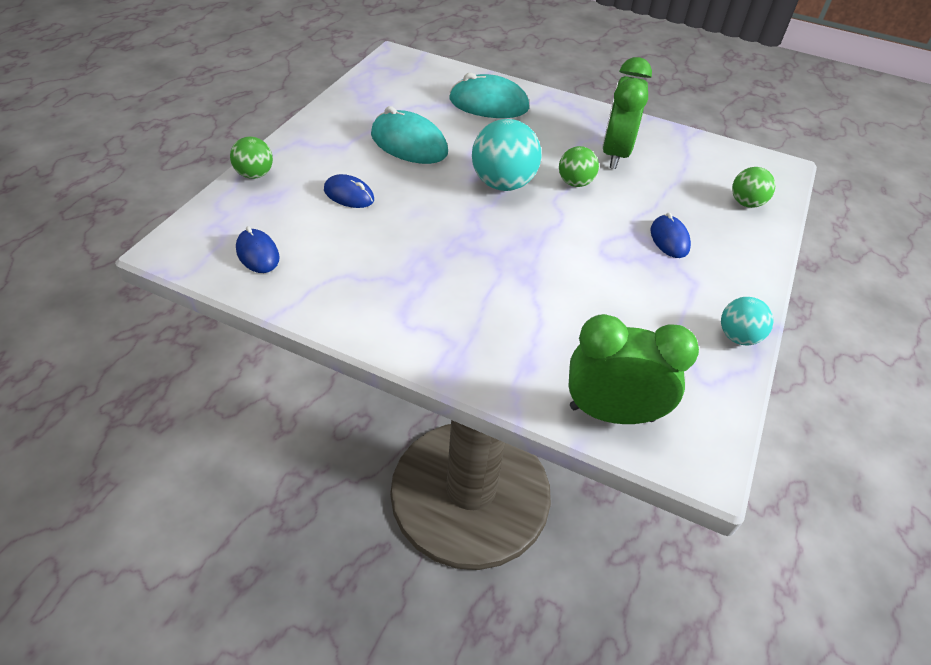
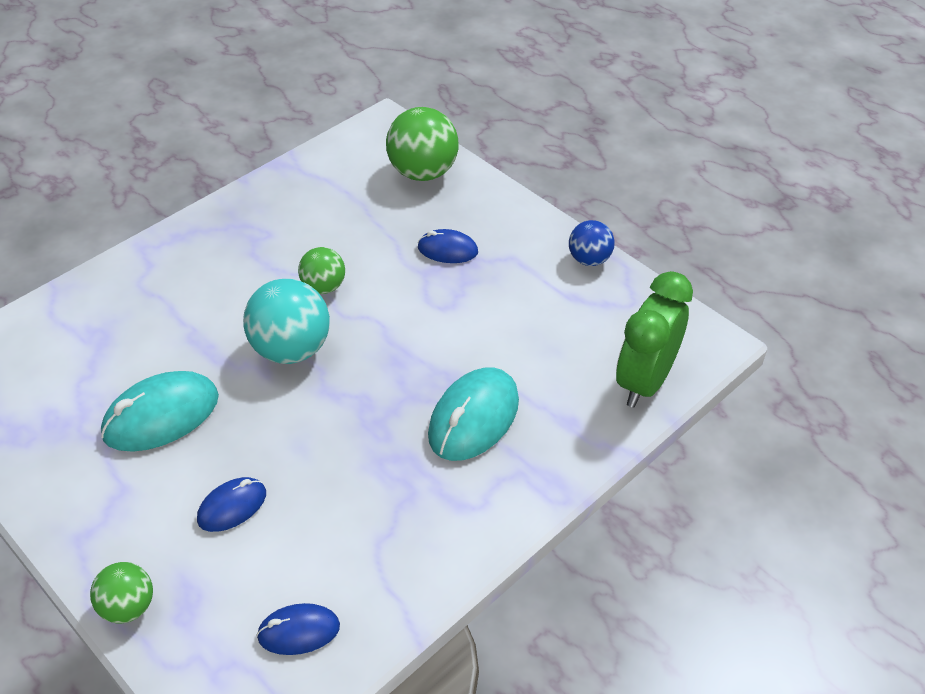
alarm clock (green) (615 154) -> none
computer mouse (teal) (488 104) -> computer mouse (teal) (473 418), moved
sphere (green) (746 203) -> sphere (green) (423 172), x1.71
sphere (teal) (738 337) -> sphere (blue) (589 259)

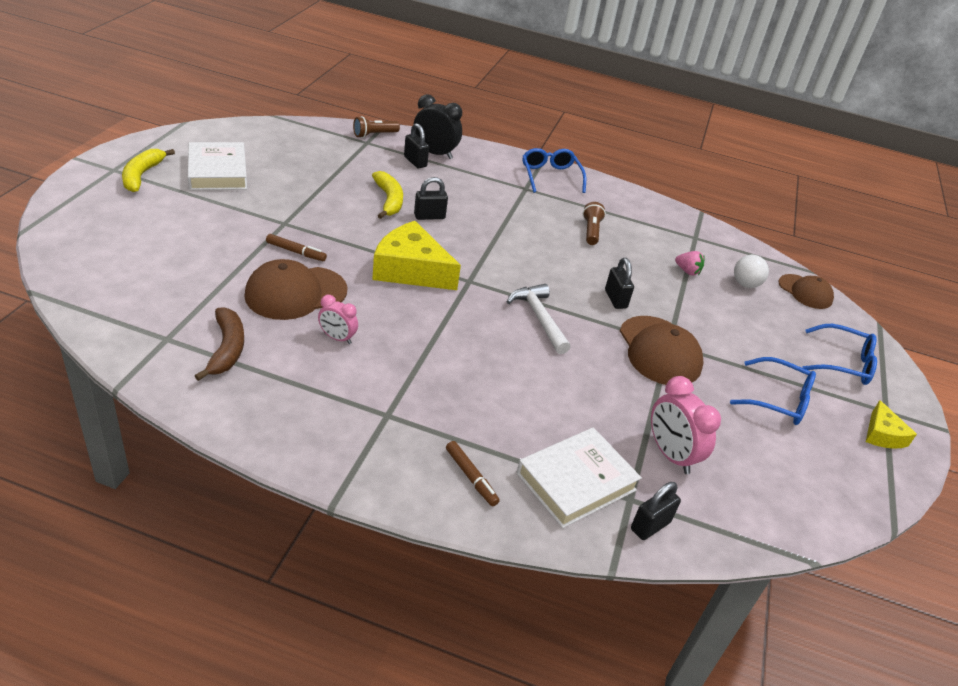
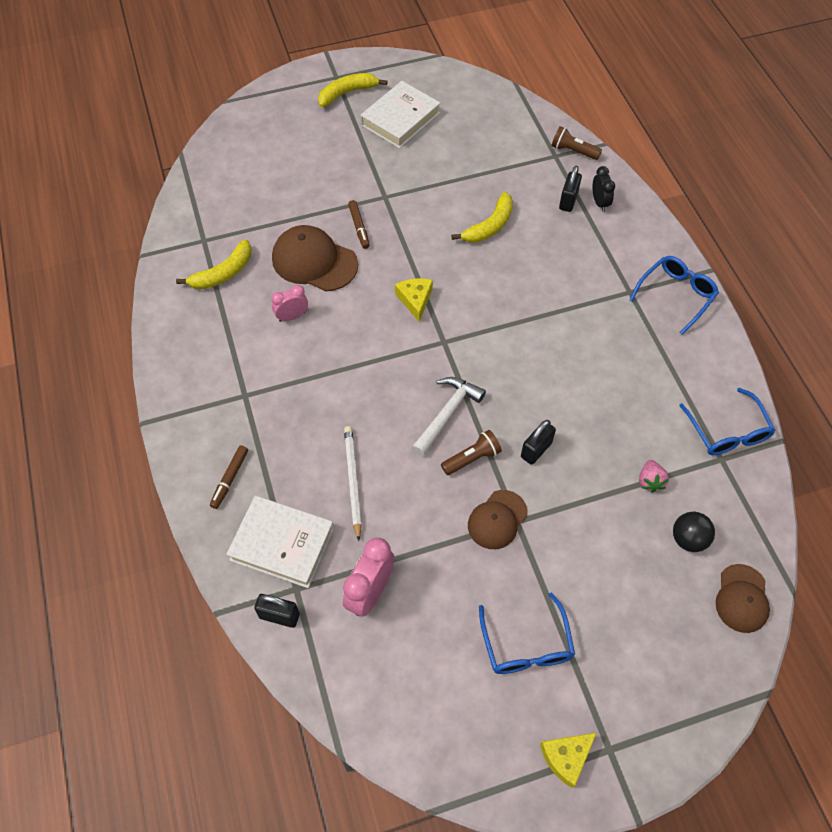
alarm clock (ebony) (435 153) -> alarm clock (ebony) (599 203), x0.61
lock (ebony) (429 216) -> none
flashlight (brown) (591 231) -> flashlight (brown) (472 458), moved
cheese (yellow) (411 270) -> cheese (yellow) (415 300), x0.53
sphere (pure white) (745 284) -> sphere (ebony) (688 539)
alarm clock (rosy) (337 338) -> alarm clock (rosy) (292 316), 75 degrees clockwise
banana fruit (brown) (227 349) -> banana fruit (yellow) (223 273)
cap (brown) (659 351) -> cap (brown) (497 519), x0.64
spectacles (blue) (843 363) -> spectacles (blue) (727 431), moved
none -> pencil (pure white) (352 481)

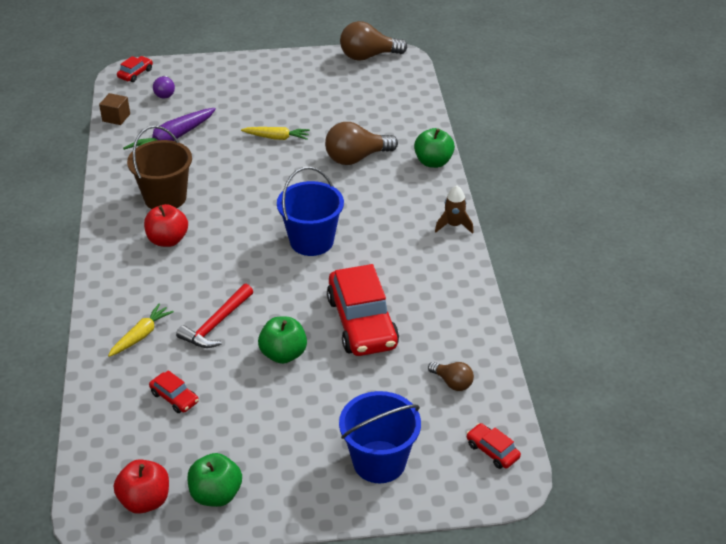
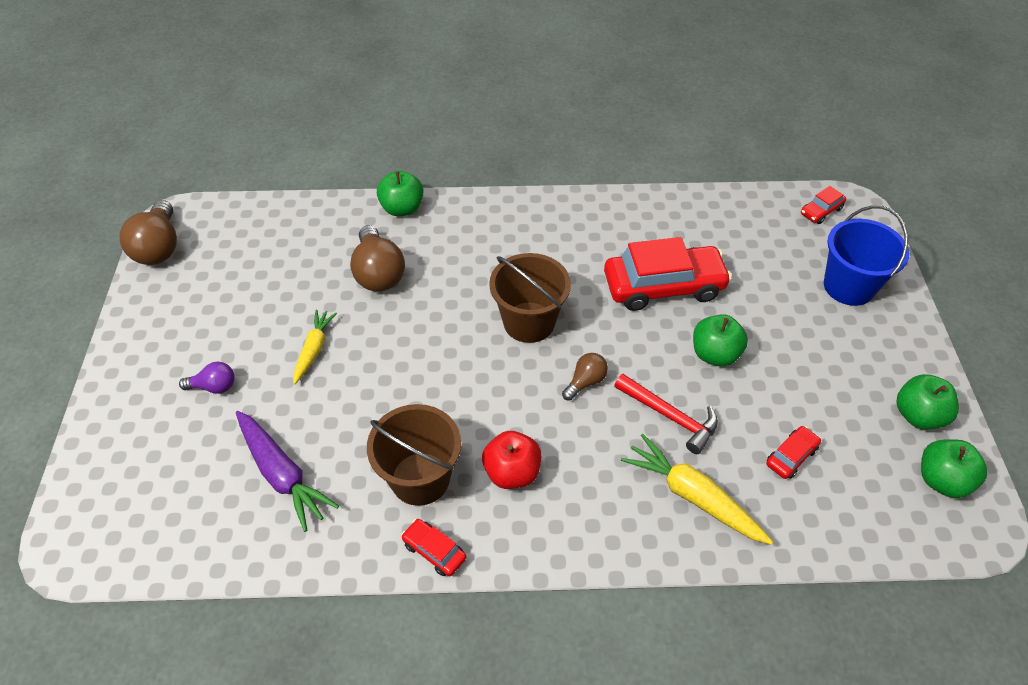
car (scarlet) (135 73) -> car (scarlet) (434 551), moved
light bulb (royal purple) (165 93) -> light bulb (royal purple) (214 386), moved
block (brown) (116 117) -> none
bucket (blue) (311 241) -> bucket (brown) (529 322)
toy rocket (brown) (454 225) -> none
carrot (yellow) (141 335) -> carrot (yellow) (692 496), x1.56
light bulb (brown) (452 382) -> light bulb (brown) (585 382), moved
apple fruit (scarlet) (145 500) -> apple fruit (green) (942 480)

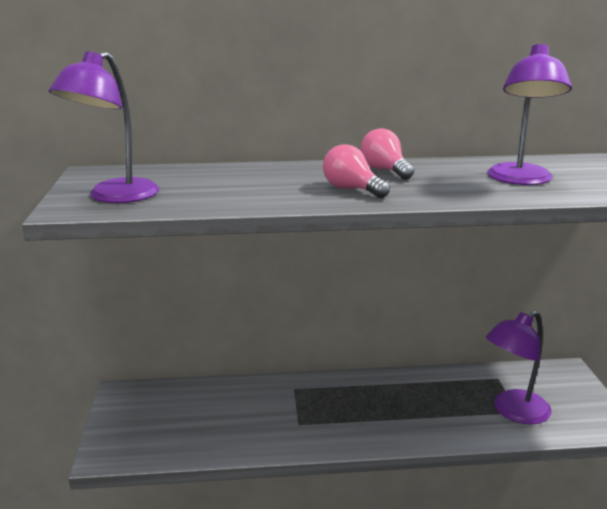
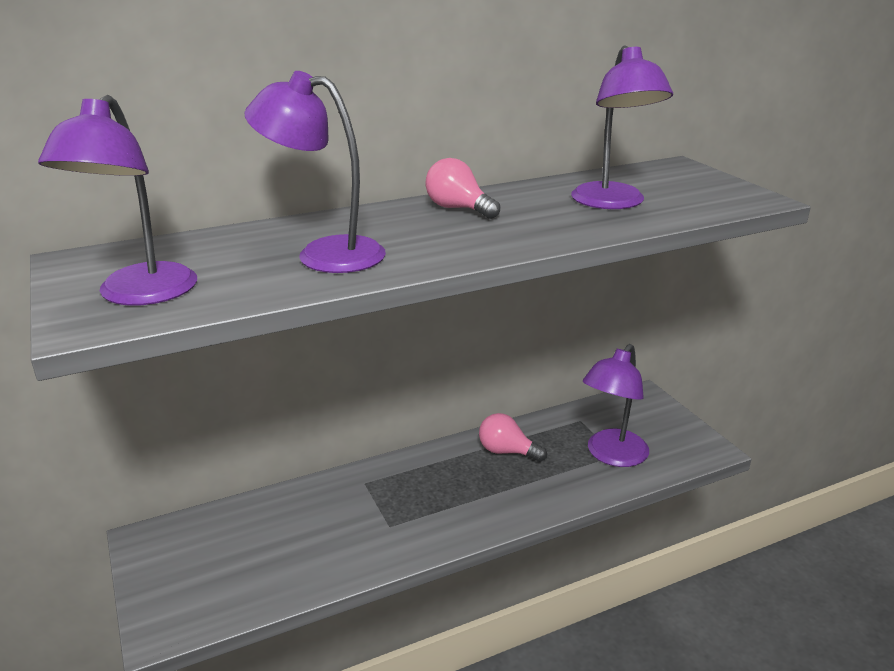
light bulb (rosy) (351 189) -> light bulb (rosy) (507 451), moved
none -> lamp (royal purple) (324 254)

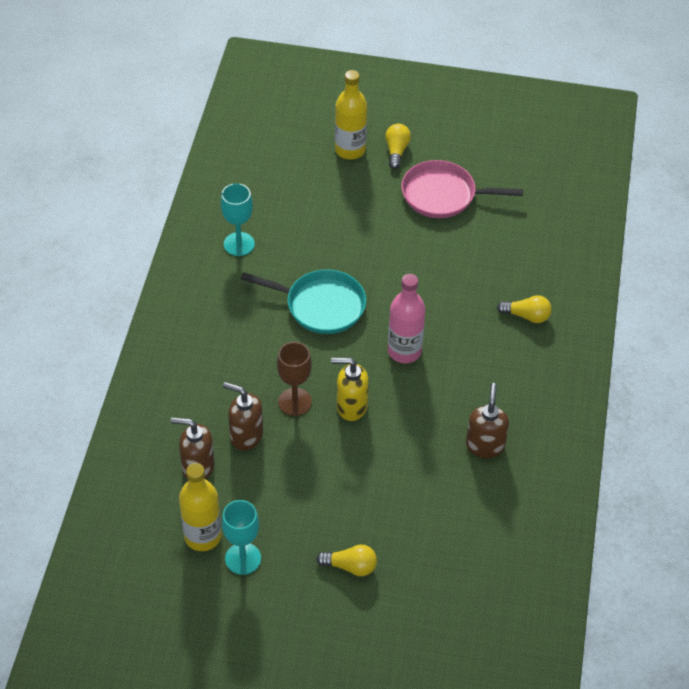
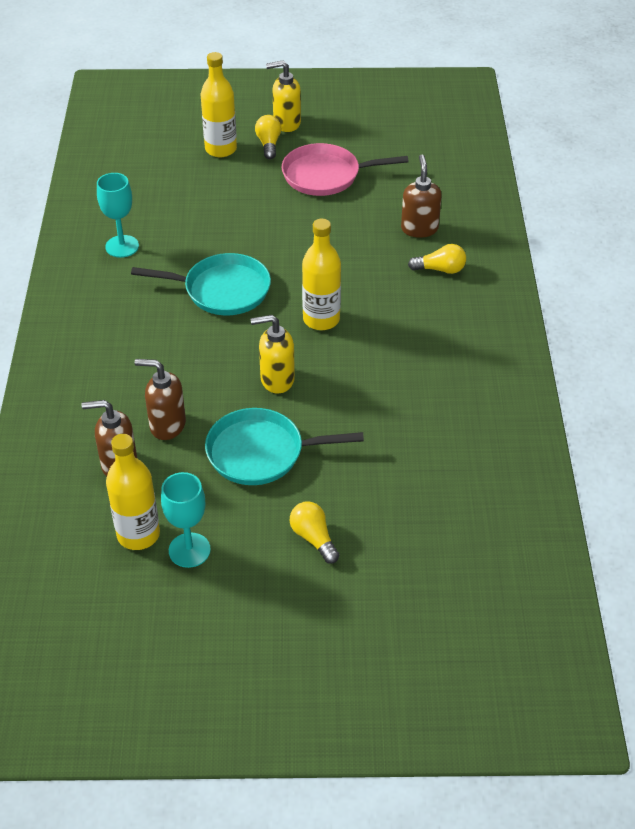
flask (rosy) (404 351) -> flask (yellow) (321 319)
wine glass (brown) (295 402) -> none
pump bottle (brown) (485 445) -> pump bottle (brown) (419 228), moved
light bulb (yellow) (350 566) -> light bulb (yellow) (313 538), 120 degrees counterclockwise
none -> pump bottle (yellow) (286 123)
none -> pan (teal) (260 452)

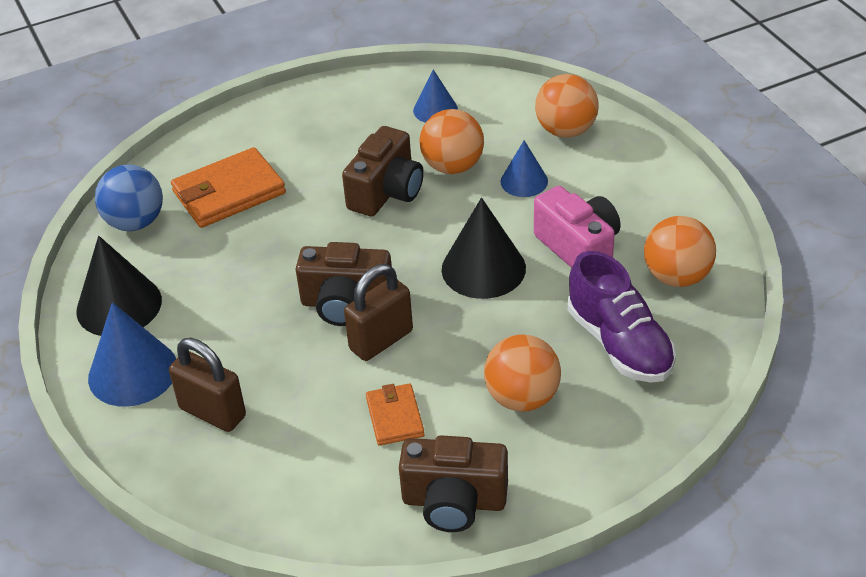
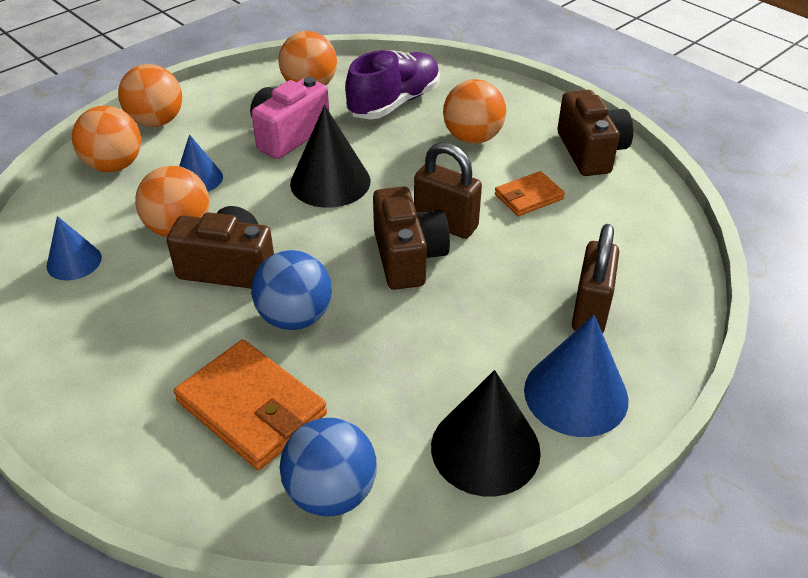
none -> sphere (orange-coloured) (156 122)
none -> sphere (blue) (295 317)

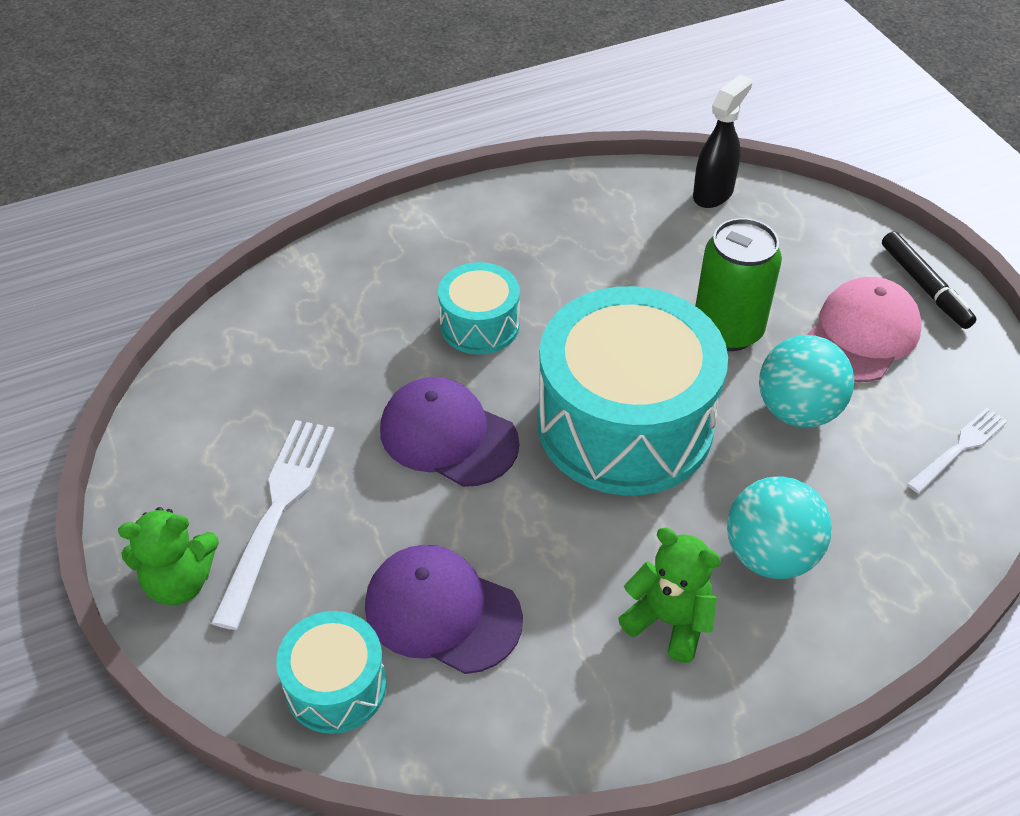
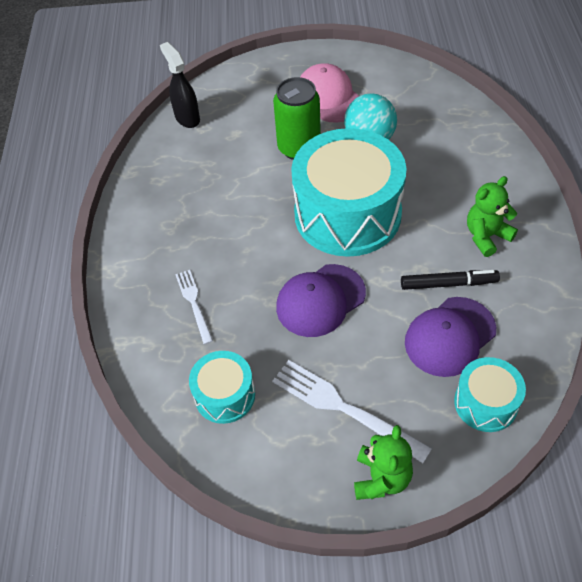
felt pen (ebony) (925 286) -> felt pen (ebony) (448 283), moved
toy drum (teal) (479 325) -> toy drum (teal) (225 395), moved
dinner fork (pure white) (959 448) -> dinner fork (pure white) (194 303), moved
sphere (teal) (770 555) -> none

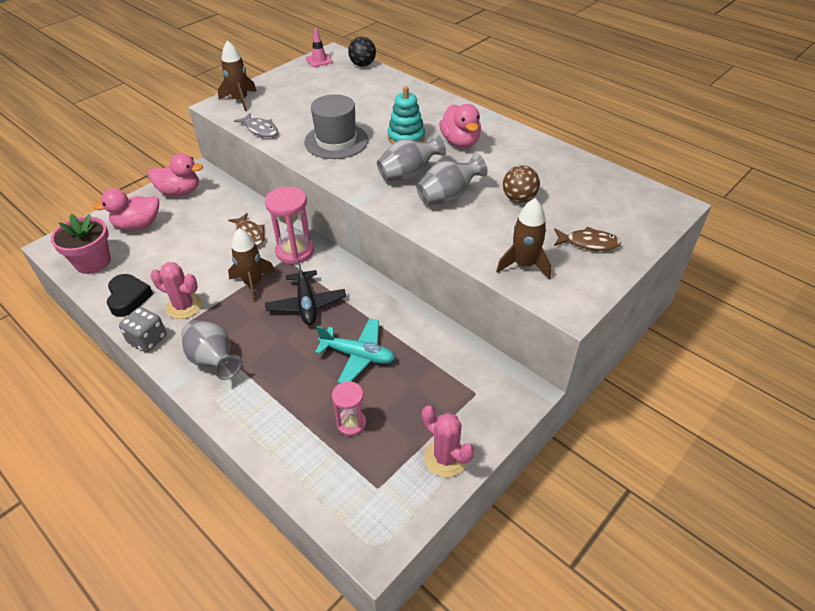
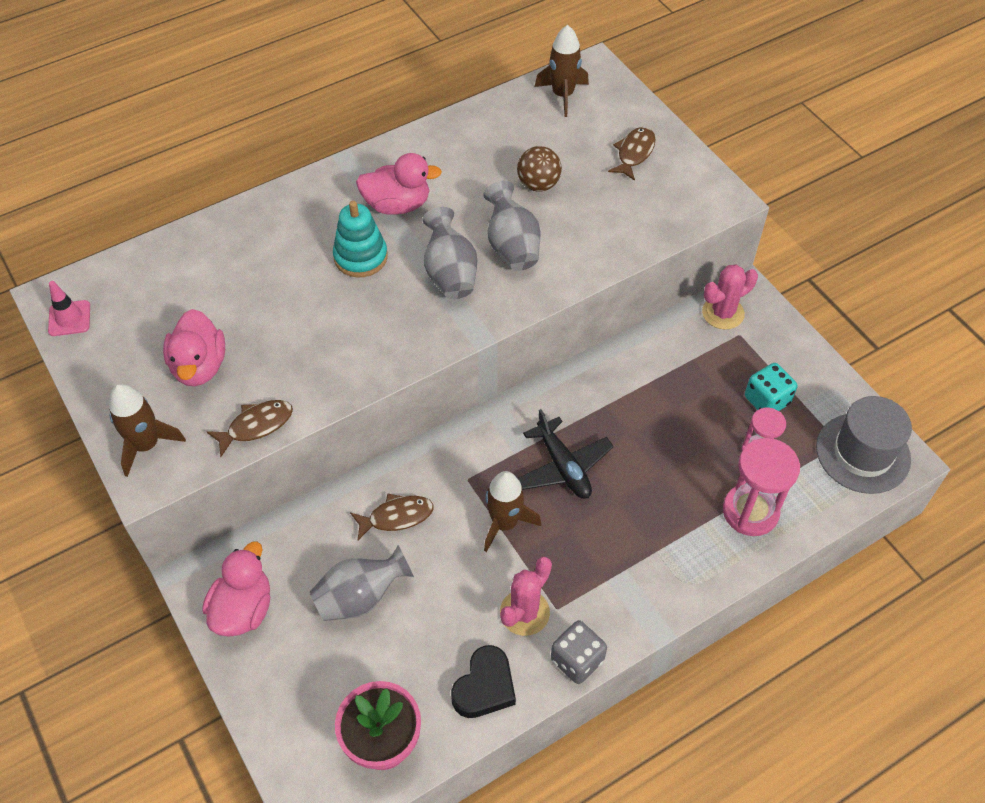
sphere (ebony) (362 65) -> none
hat (ash-grey) (336 141) -> hat (ash-grey) (863 453), moved
fish figure (ash-grey) (260 130) -> fish figure (brown) (256 426)
sandglass (rosy) (295 251) -> sandglass (rosy) (750 511), moved
rubber duck (rosy) (138 225) -> rubber duck (rosy) (199 366), moved
toy rocket (brown) (524 265) -> toy rocket (brown) (562 95), moved
aeroplane (ebony) (306 304) -> aeroplane (ebony) (563 467), 60 degrees clockwise
heart (ebony) (128 298) -> heart (ebony) (484 687), 120 degrees clockwise
aeroplane (teal) (358 355) -> none
vase (ash-grey) (213 361) -> vase (ash-grey) (361 597), moved
saguaro cactus (rosy) (445 458) -> saguaro cactus (rosy) (723 313), moved
none -> dice (teal) (766 400)

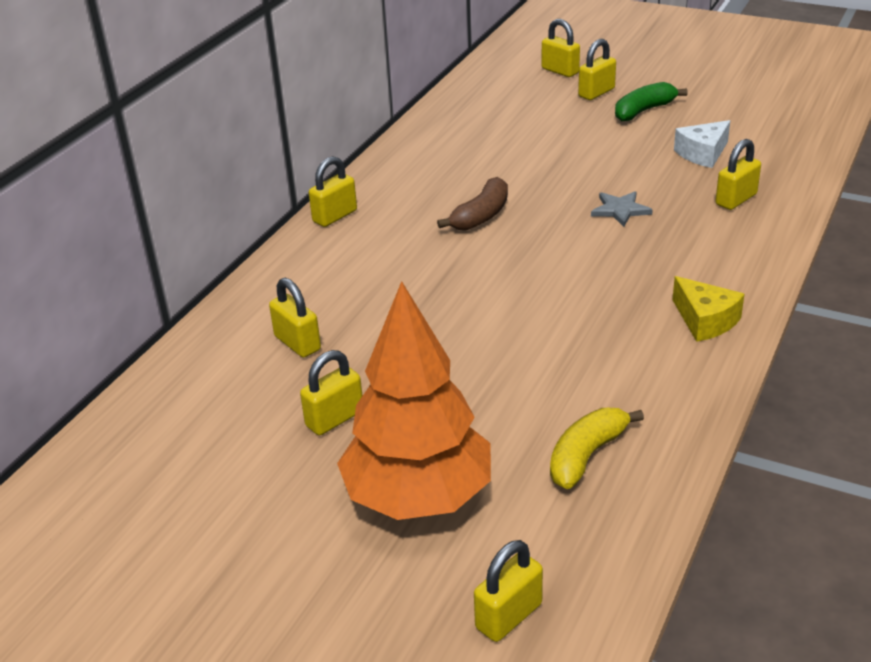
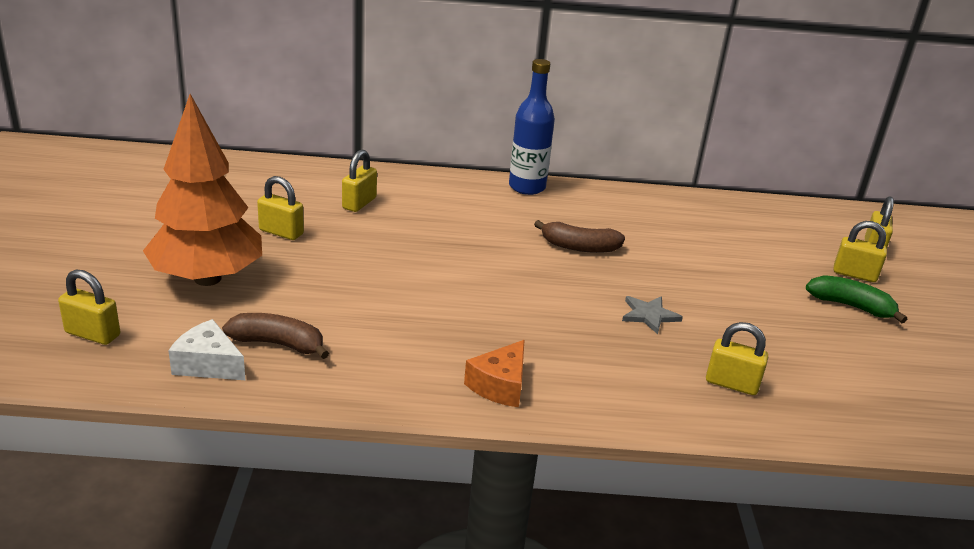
cheese (pure white) (702 154) -> cheese (pure white) (208 364), moved
lock (yellow) (335 216) -> flask (blue) (527 187)
cheese (yellow) (705 320) -> cheese (orange-coloured) (500 385)
banana fruit (yellow) (586 455) -> banana fruit (brown) (278 344)

